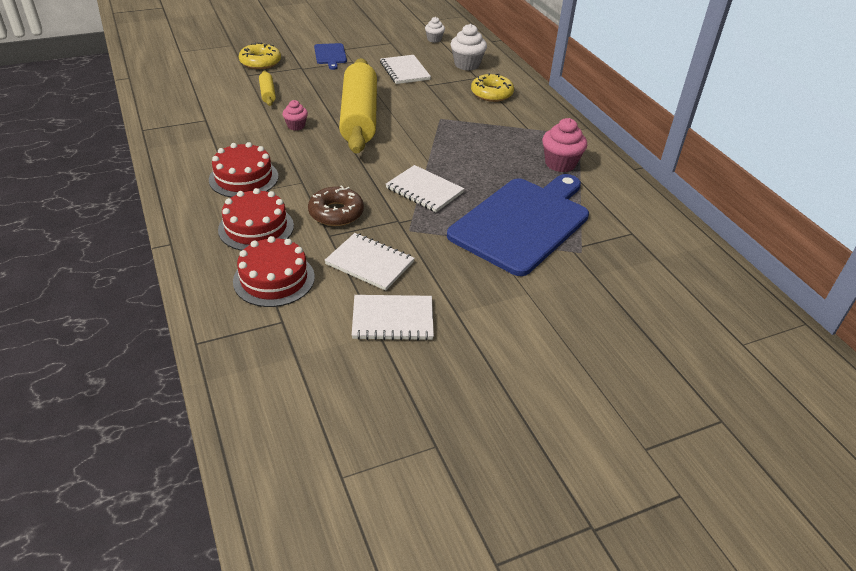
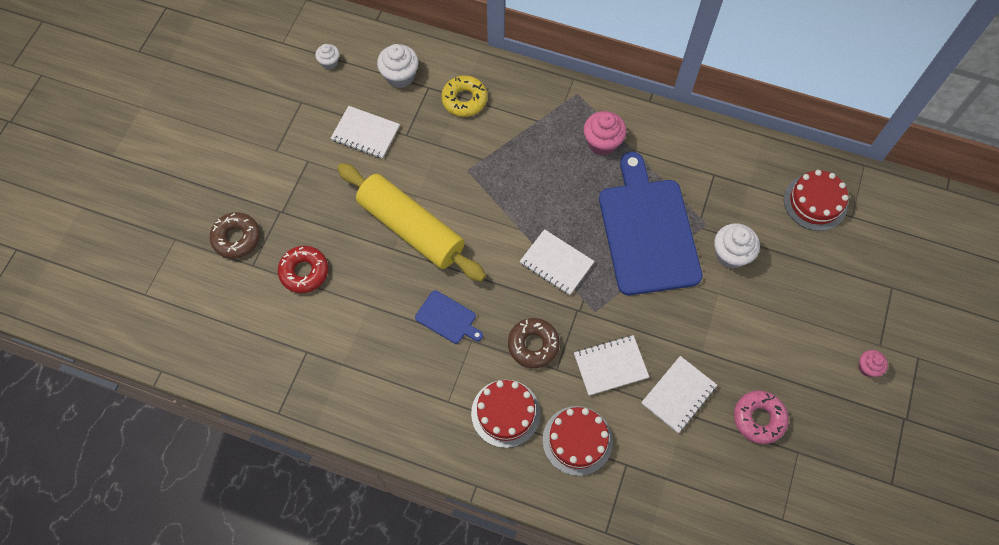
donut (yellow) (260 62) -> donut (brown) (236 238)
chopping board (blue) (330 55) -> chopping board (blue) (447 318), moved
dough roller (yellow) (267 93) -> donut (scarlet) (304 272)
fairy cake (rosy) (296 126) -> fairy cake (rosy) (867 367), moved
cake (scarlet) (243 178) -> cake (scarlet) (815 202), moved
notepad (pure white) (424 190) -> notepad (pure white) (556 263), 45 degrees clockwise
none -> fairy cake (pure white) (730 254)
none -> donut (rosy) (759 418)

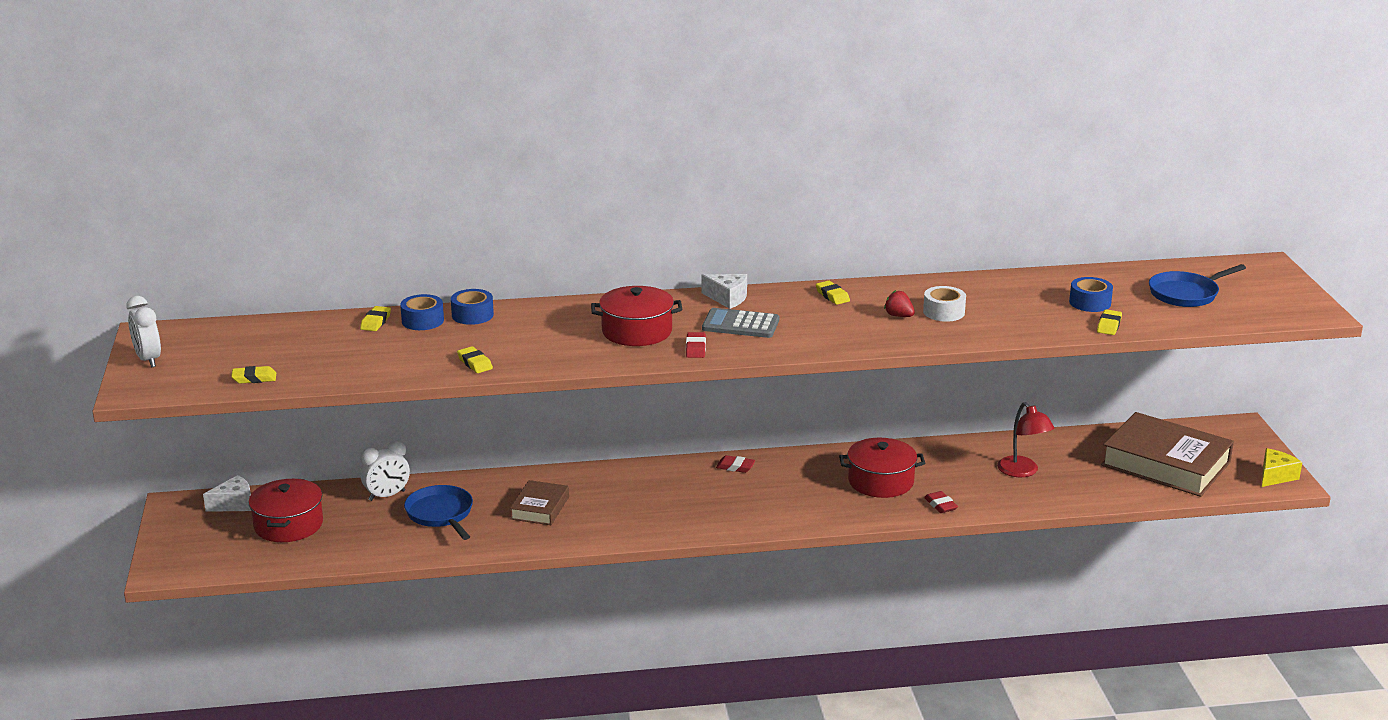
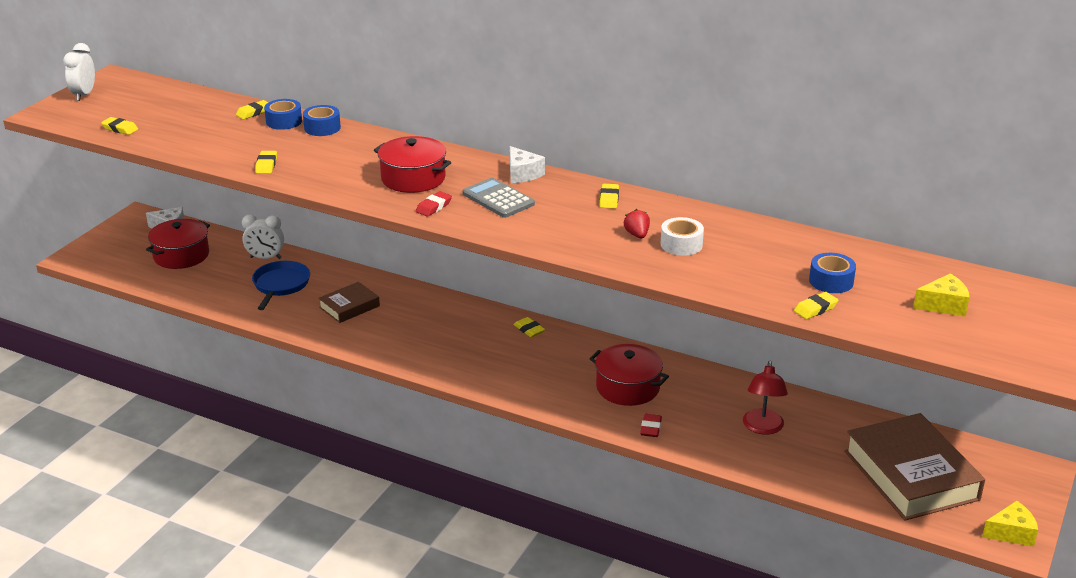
pan (blue) (1186 294) -> cheese (yellow) (943 305)
gum eraser (scarlet) (735 467) -> gum eraser (yellow) (529 330)

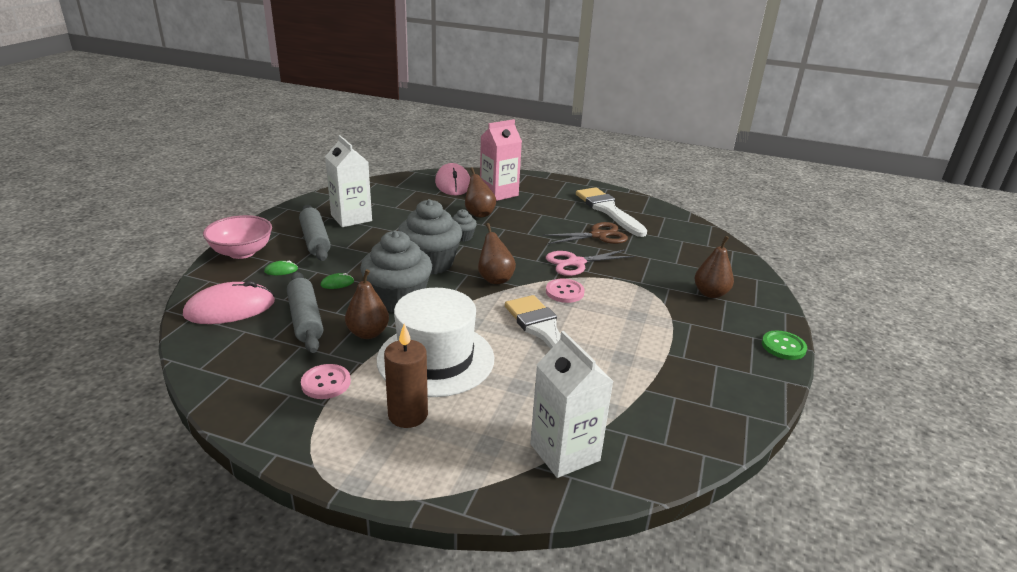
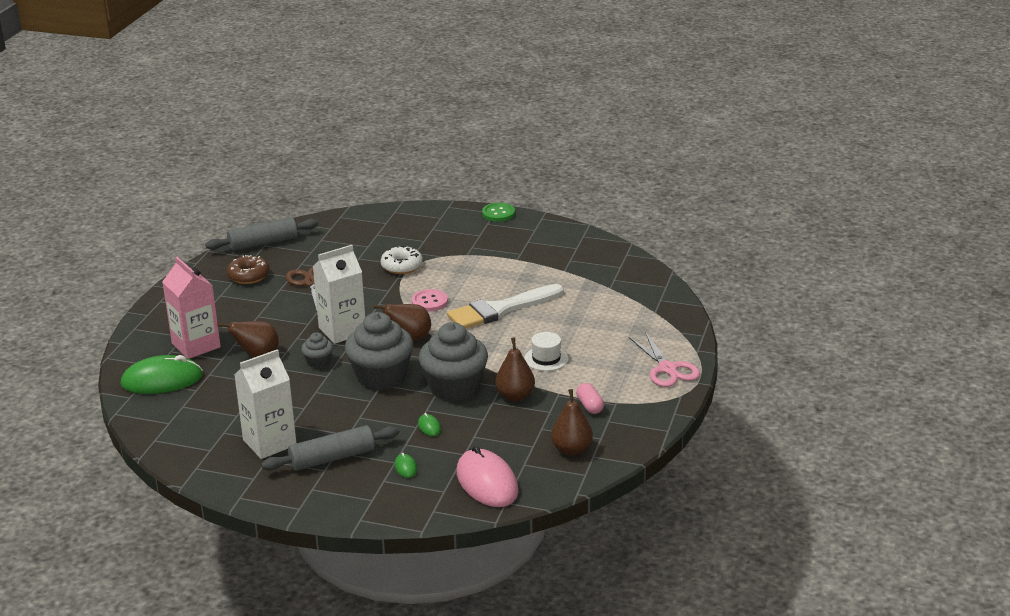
computer mouse (rosy) (453 183) -> computer mouse (green) (162 380)
brush (pure white) (608 210) -> donut (brown) (248 276)
deep dish (rosy) (242 252) -> none
pear fruit (brown) (710 293) -> pear fruit (brown) (571 449), moved
shears (rosy) (576 263) -> shears (rosy) (668 369), moved
dough roller (ash-grey) (306 319) -> dough roller (ash-grey) (263 243), moved
hat (pure white) (436 359) -> hat (pure white) (546 359), x0.44
wax candle (brown) (408 415) -> none
milk carton (pure white) (564 452) -> milk carton (pure white) (342 330), moved
sewing button (rosy) (326 383) -> capsule (rosy) (590 406)
none -> donut (pure white) (402 266)

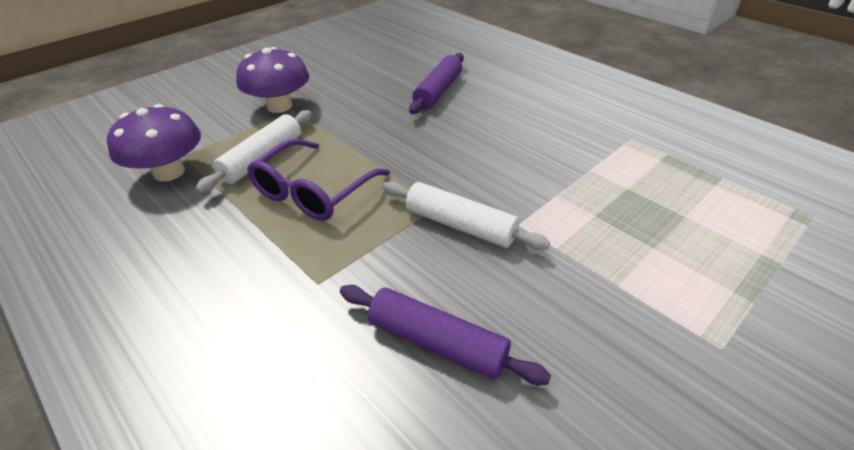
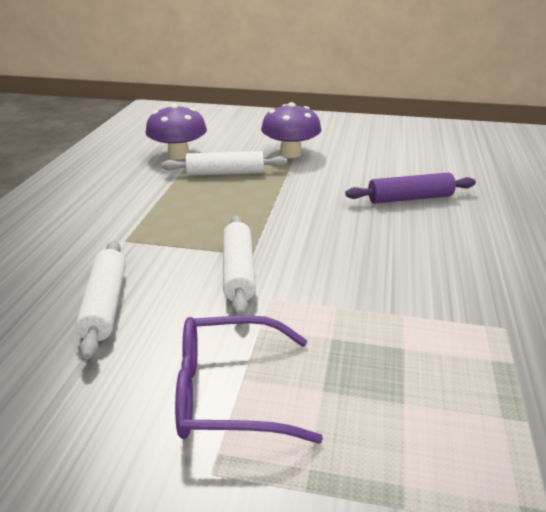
spectacles (royal purple) (313 192) -> spectacles (royal purple) (228 392), moved
dough roller (royal purple) (437 342) -> dough roller (pure white) (105 305)

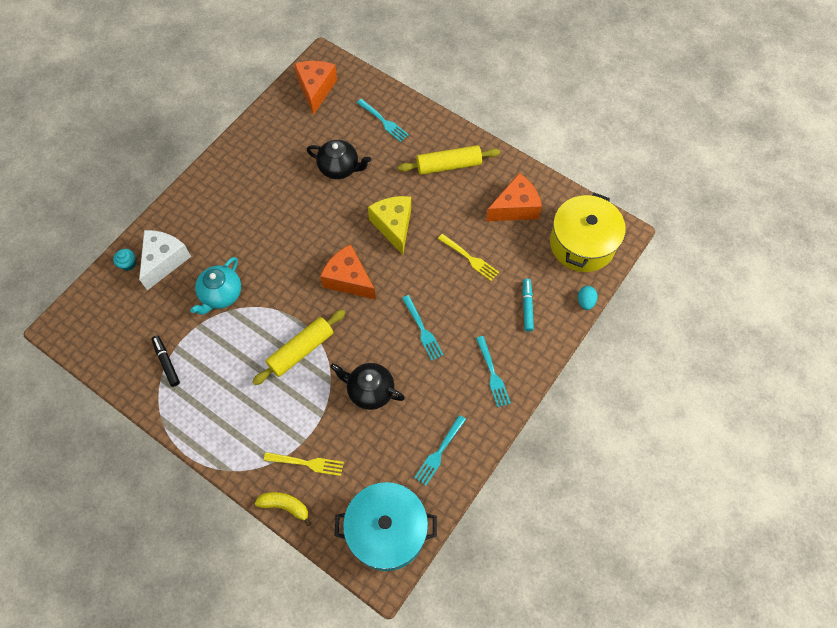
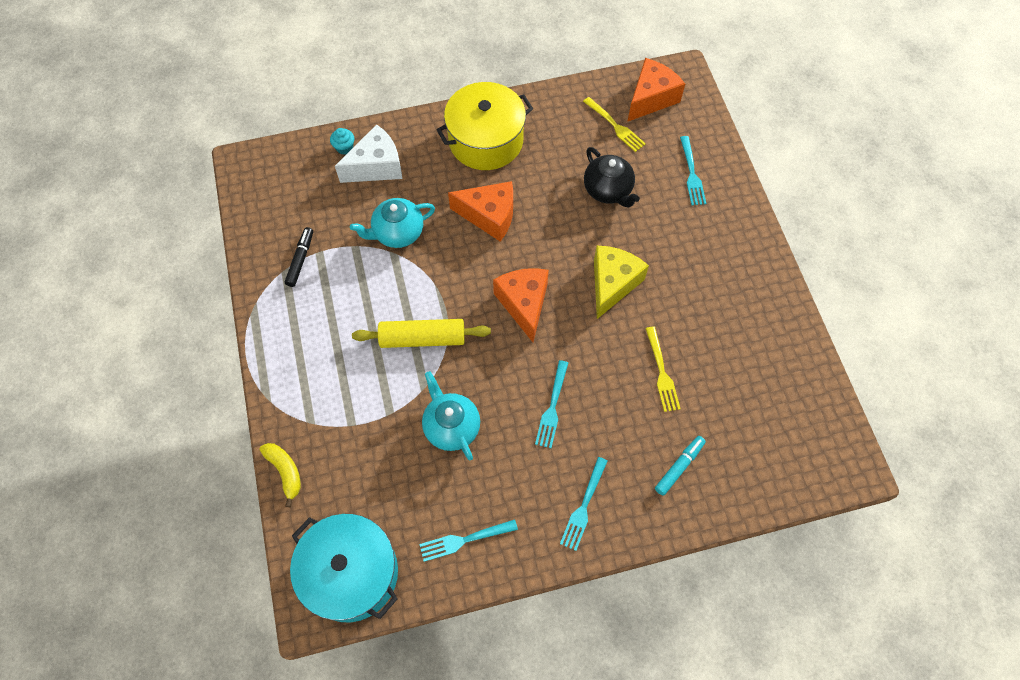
dough roller (yellow) (448 165) -> none
cheese (orange-coloured) (515 207) -> cheese (orange-coloured) (489 216), moved
stockpot (yellow) (582 244) -> stockpot (yellow) (486 140), moved
toy egg (teal) (585 301) -> none
tea pot (ebony) (370 391) -> tea pot (teal) (451 426)
dinner fork (yellow) (306 463) -> dinner fork (yellow) (615 126), moved

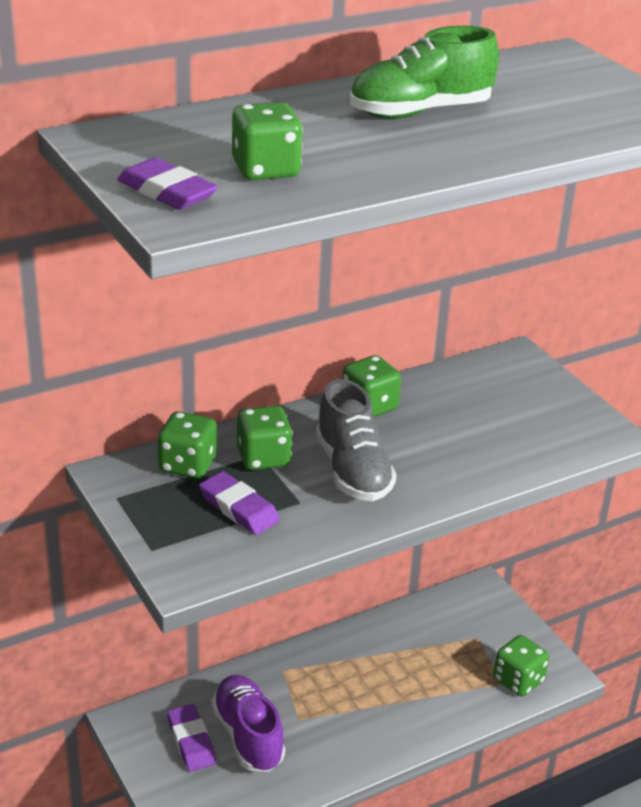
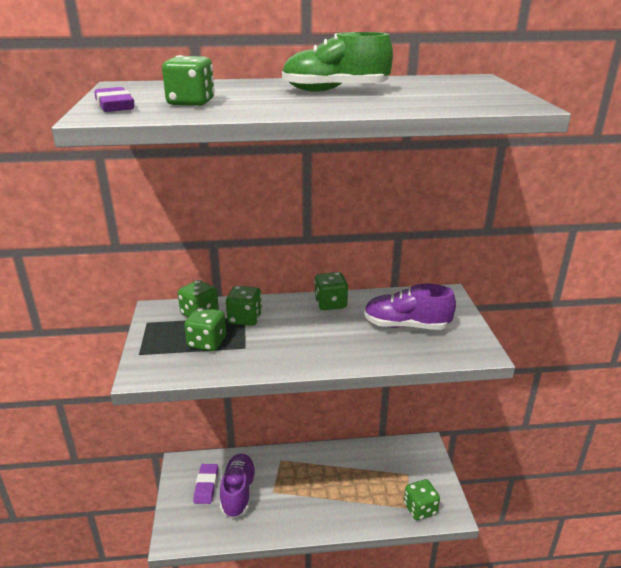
shoe (ash-grey) (353 470) -> none
gum eraser (royal purple) (239 508) -> dice (green) (207 343)
none -> shoe (royal purple) (406 326)

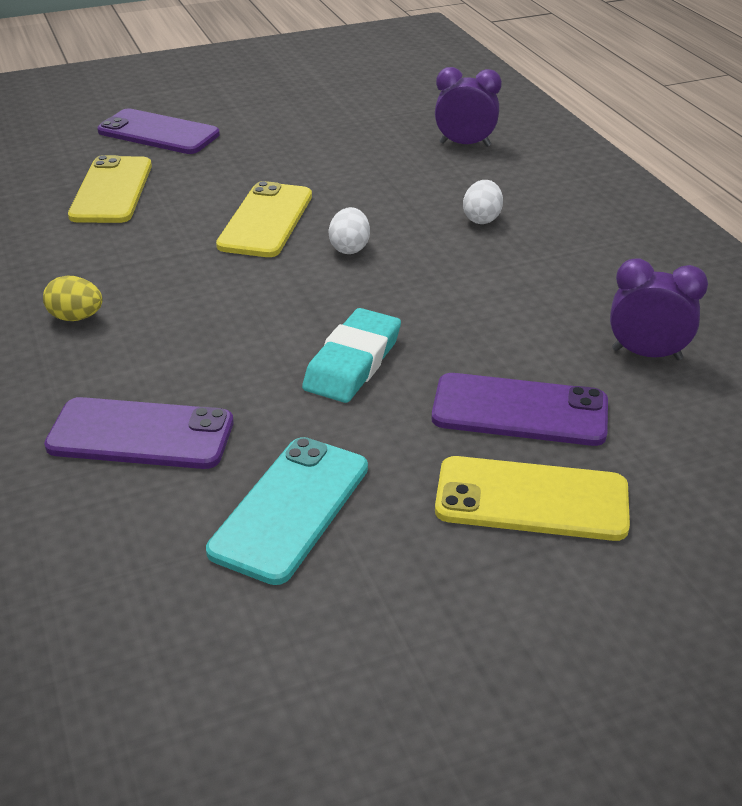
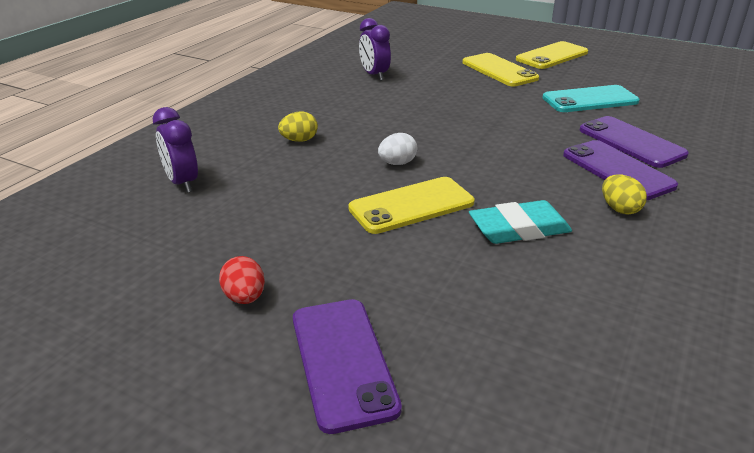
smartphone (yellow) (112 190) -> smartphone (yellow) (552 56), moved
toy egg (pure white) (482 219) -> toy egg (yellow) (299 140)
gum eraser (teal) (352 362) -> gum eraser (teal) (519 228), moved
smartphone (royal purple) (519 411) -> smartphone (royal purple) (617 170), moved
none -> toy egg (scarlet) (245 297)

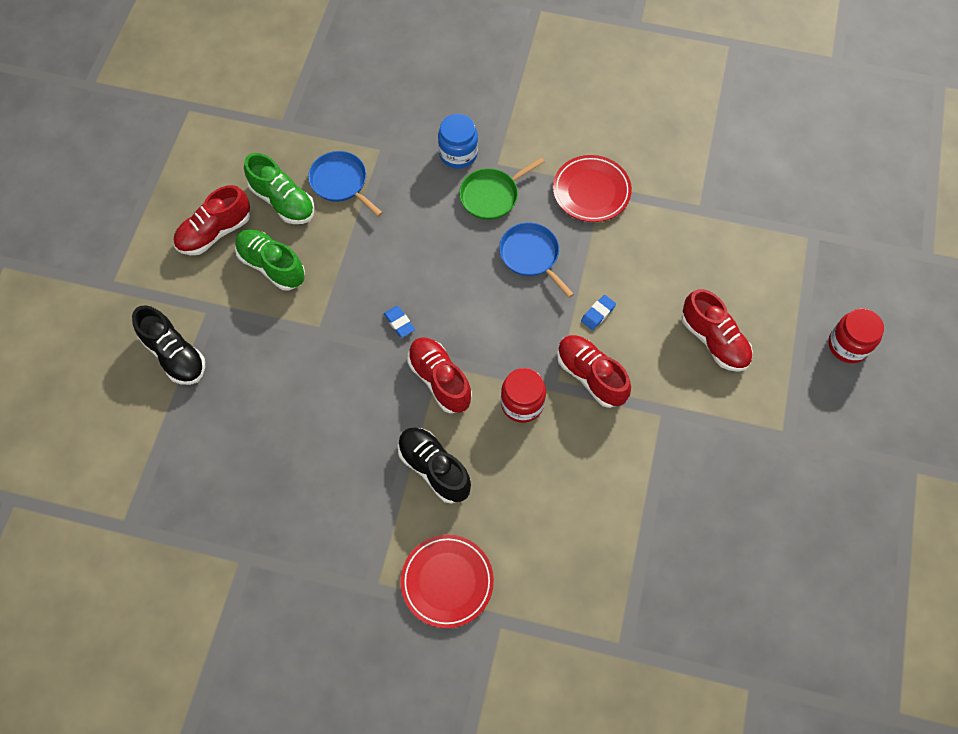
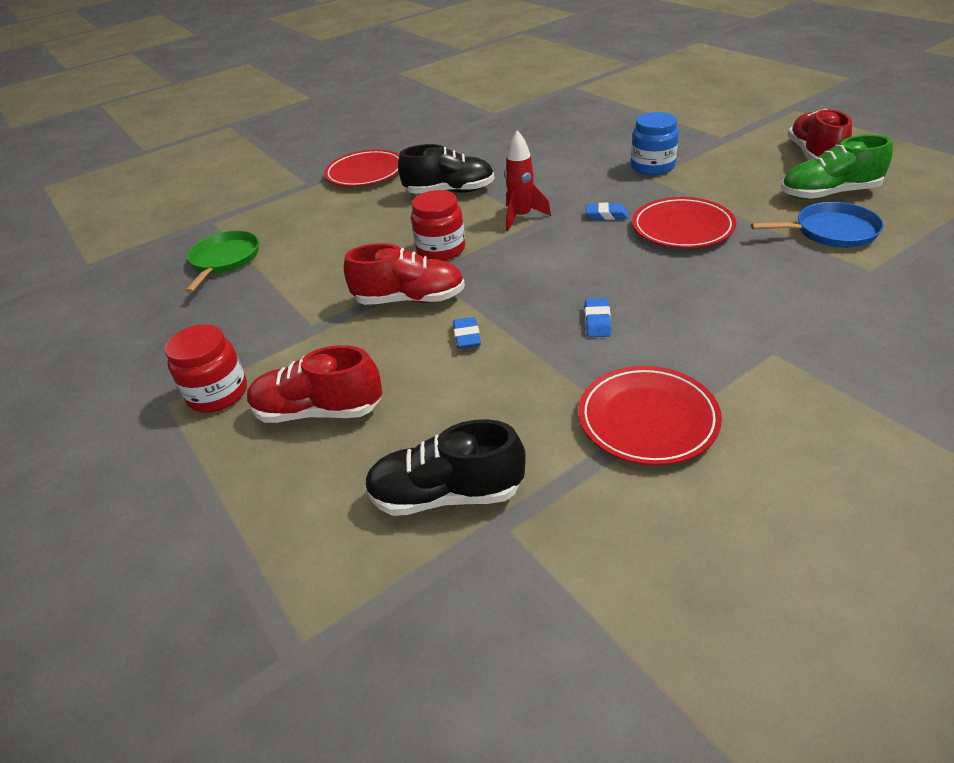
preserve jar (blue) (458 154) -> preserve jar (blue) (652 167), moved
pan (green) (491 195) -> pan (green) (225 260), moved
pan (blue) (531 255) -> gum eraser (blue) (597 321)
shoe (green) (272 265) -> none
shoe (ebony) (175 355) -> shoe (ebony) (446 494), moved
preserve jar (scarlet) (848 345) -> preserve jar (scarlet) (218 394), moved
shoe (scarlet) (439 380) -> toy rocket (scarlet) (521 217)
none -> flat dish (scarlet) (682 228)

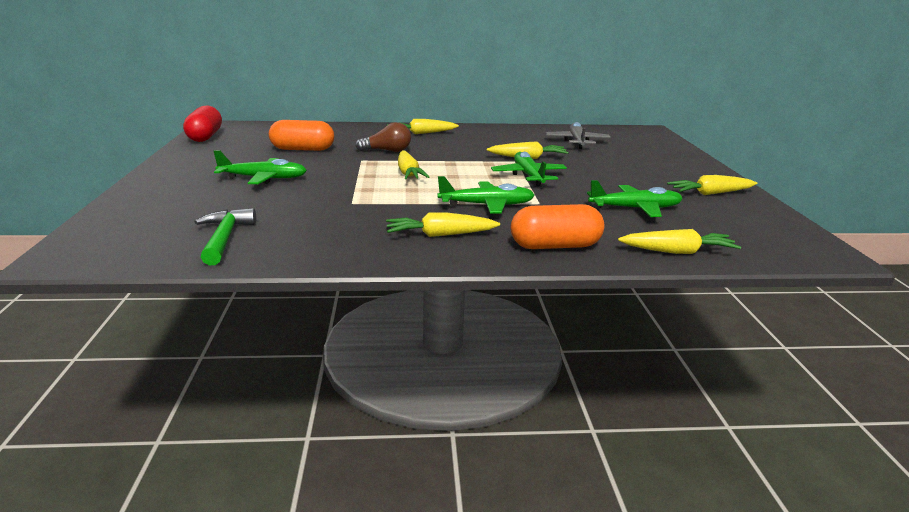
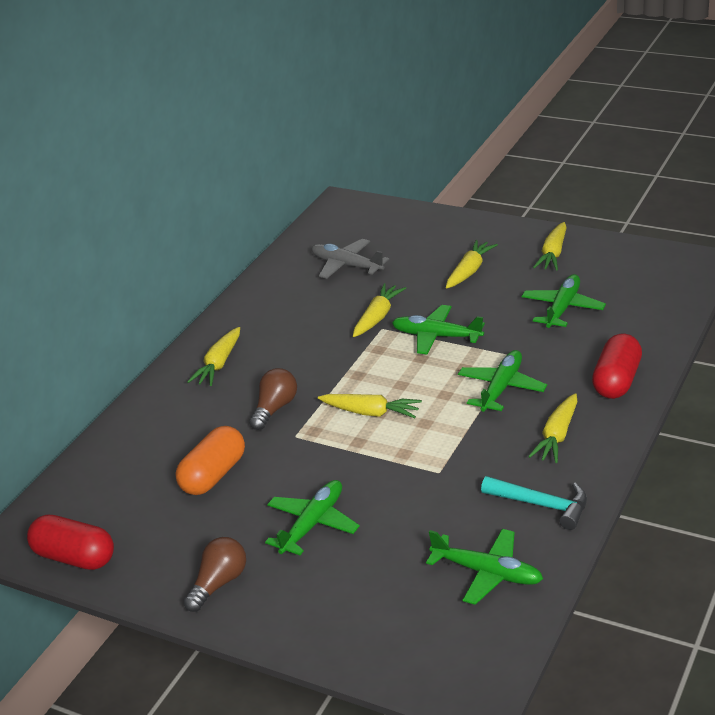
capsule (orange-coloured) (555 246) -> capsule (scarlet) (617 381)
claw hammer (green) (224 238) -> aeroplane (green) (487 573)
carrot (yellow) (678 252) -> carrot (yellow) (469 271), moved
none -> claw hammer (teal) (542 505)
none -> light bulb (brown) (218 583)

